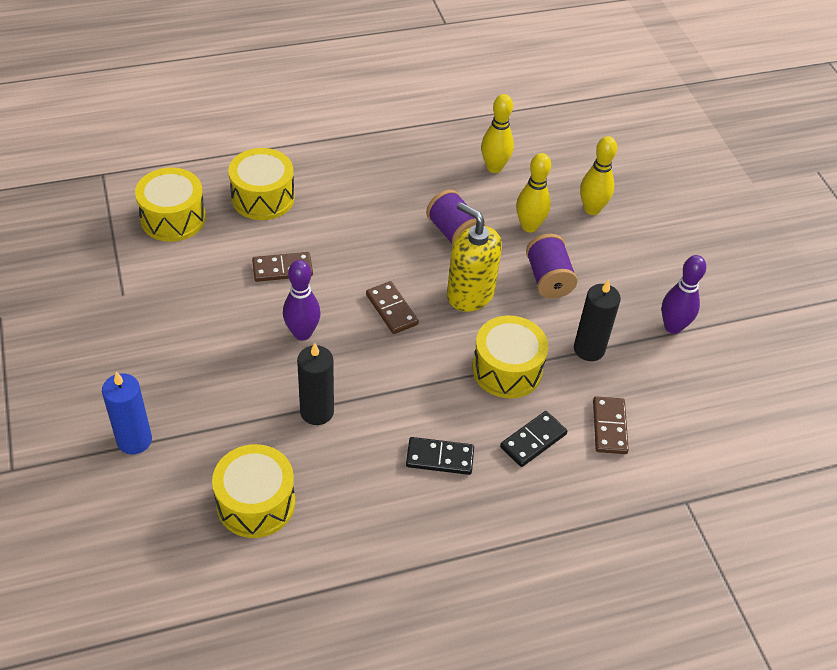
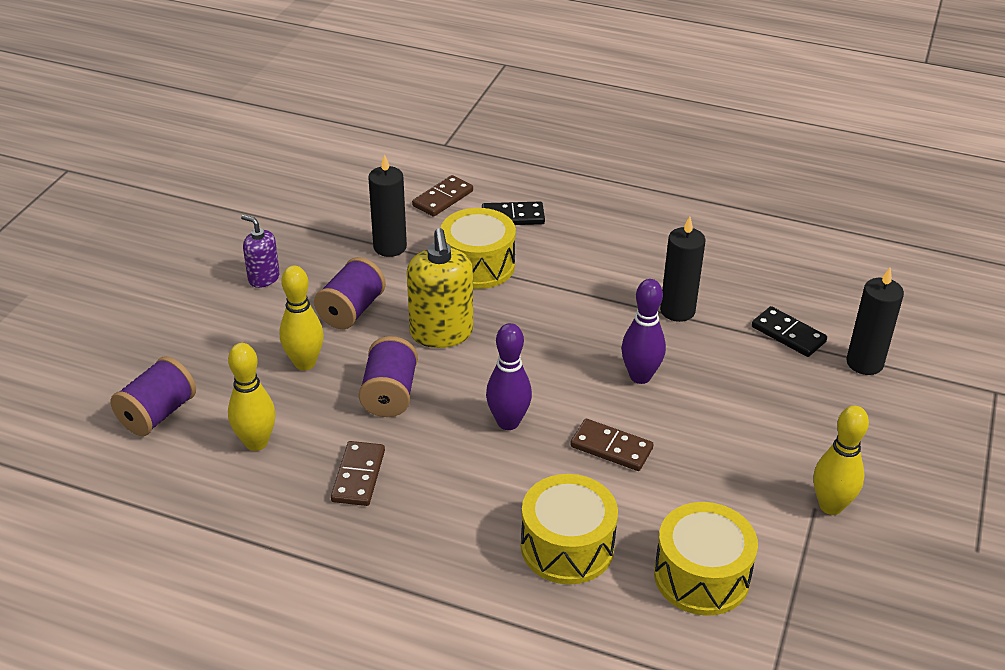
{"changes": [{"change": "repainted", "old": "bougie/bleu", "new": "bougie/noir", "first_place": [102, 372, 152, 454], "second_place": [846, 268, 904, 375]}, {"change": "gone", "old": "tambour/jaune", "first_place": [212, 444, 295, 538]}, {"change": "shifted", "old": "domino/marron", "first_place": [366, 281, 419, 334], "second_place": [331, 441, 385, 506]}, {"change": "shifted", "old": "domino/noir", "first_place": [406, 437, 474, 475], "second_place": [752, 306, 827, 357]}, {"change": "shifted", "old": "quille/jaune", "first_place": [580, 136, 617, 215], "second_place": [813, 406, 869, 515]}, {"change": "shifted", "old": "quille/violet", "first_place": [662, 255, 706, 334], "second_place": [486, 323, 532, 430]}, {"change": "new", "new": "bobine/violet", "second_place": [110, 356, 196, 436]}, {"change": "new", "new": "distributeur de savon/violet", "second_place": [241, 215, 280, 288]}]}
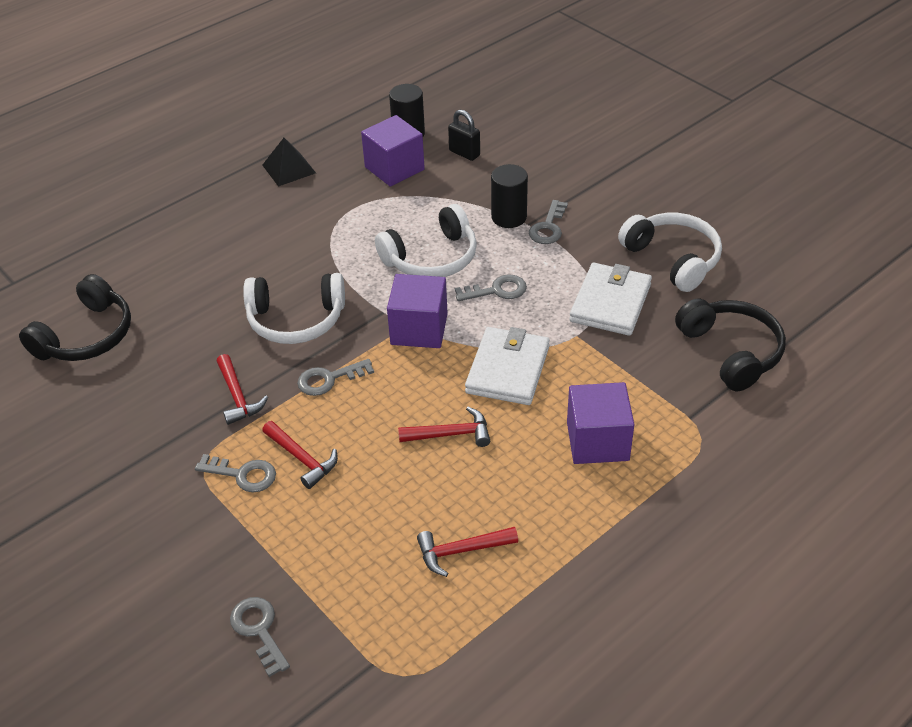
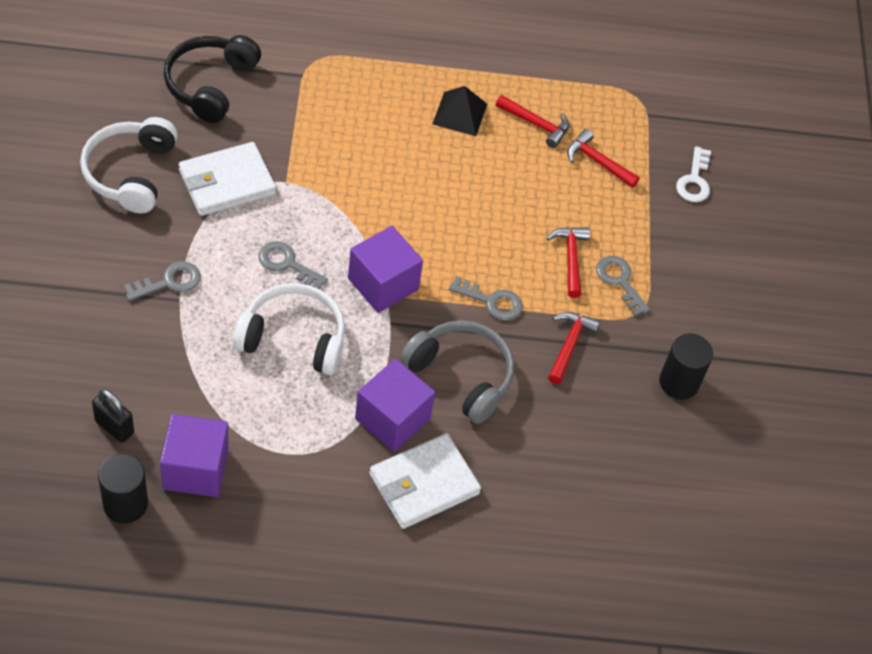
{"changes": [{"change": "gone", "old": "casque audio/noir", "first_place": [19, 274, 131, 361]}, {"change": "repainted", "old": "clé/gris", "new": "clé/blanc", "first_place": [230, 597, 290, 677], "second_place": [676, 146, 711, 202]}, {"change": "repainted", "old": "casque audio/blanc", "new": "casque audio/gris", "first_place": [243, 273, 345, 344], "second_place": [400, 320, 514, 424]}, {"change": "shifted", "old": "pyramide/noir", "first_place": [262, 138, 316, 187], "second_place": [433, 86, 487, 136]}, {"change": "shifted", "old": "marteau/rouge", "first_place": [398, 407, 490, 447], "second_place": [567, 129, 640, 188]}, {"change": "rotated", "old": "cadenas/noir", "first_place": [448, 110, 480, 161], "second_place": [92, 389, 134, 443], "degrees": -45}, {"change": "shifted", "old": "portefeuille/blanc", "first_place": [465, 327, 550, 405], "second_place": [369, 433, 481, 529]}, {"change": "shifted", "old": "cylindre/noir", "first_place": [491, 164, 528, 228], "second_place": [659, 333, 713, 400]}, {"change": "shifted", "old": "cube/violet", "first_place": [567, 382, 634, 464], "second_place": [355, 359, 435, 452]}]}
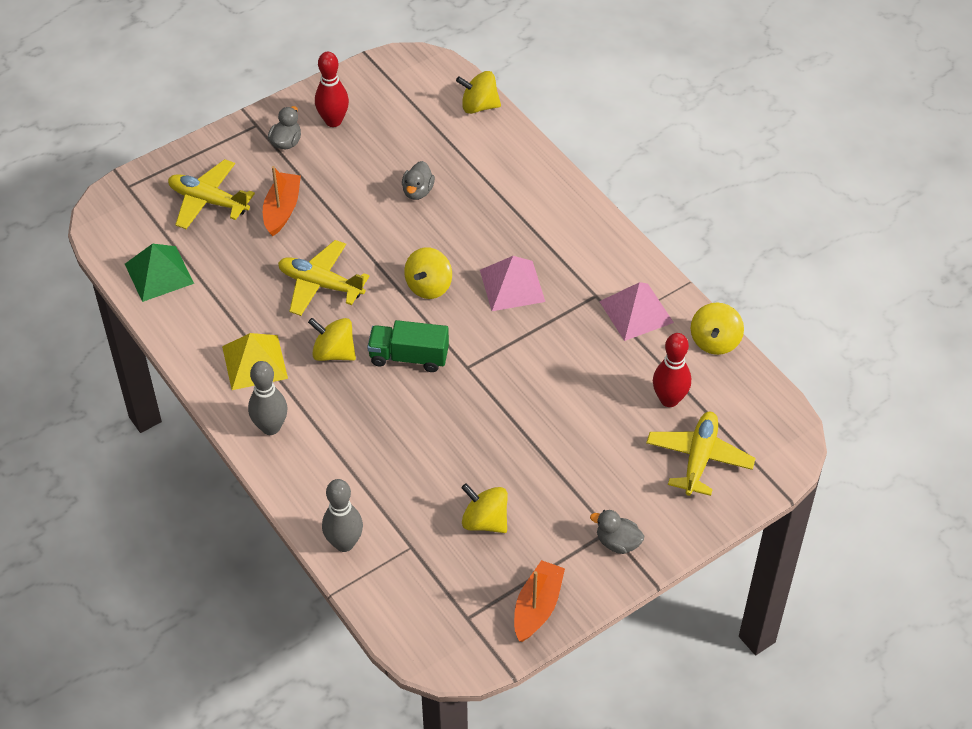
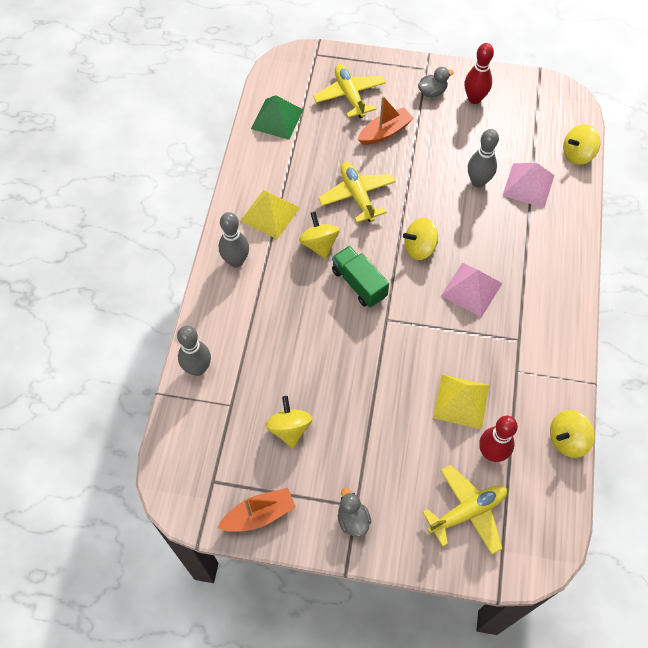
{"changes": [{"change": "swapped", "old": "canard/gris", "new": "quille/gris", "first_place": [402, 161, 435, 200], "second_place": [468, 129, 499, 187]}, {"change": "rotated", "old": "toupie/jaune", "first_place": [456, 71, 501, 114], "second_place": [563, 124, 601, 165], "degrees": -75}, {"change": "shifted", "old": "pyramide/rose", "first_place": [599, 282, 674, 341], "second_place": [502, 163, 554, 208]}, {"change": "new", "new": "pyramide/jaune", "second_place": [433, 374, 490, 430]}]}
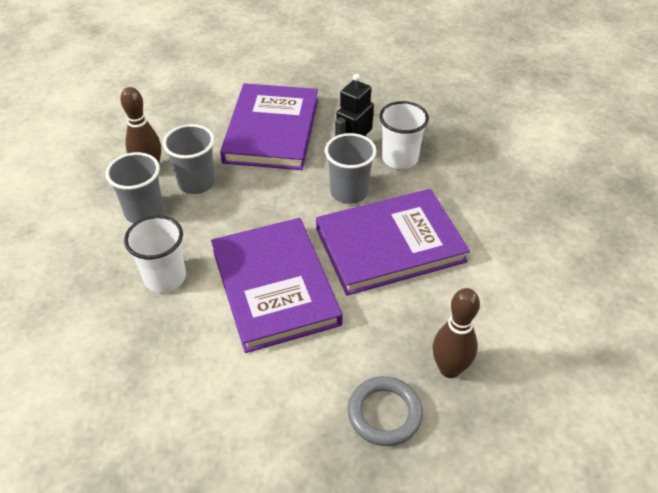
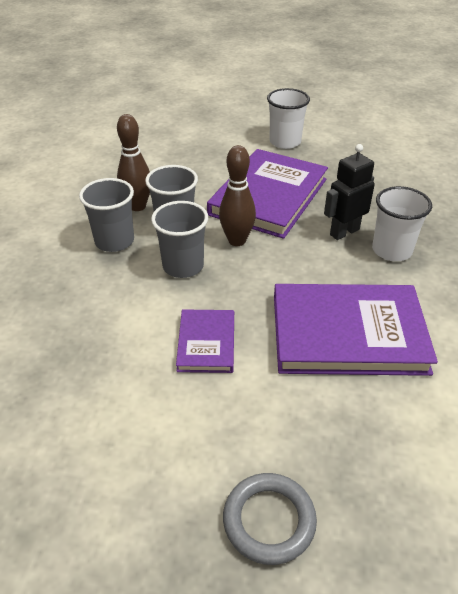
{"changes": [{"change": "shifted", "old": "gobelet/blanc", "first_place": [124, 215, 186, 293], "second_place": [267, 88, 310, 149]}, {"change": "scaled", "old": "livre/violet", "first_place": [211, 218, 343, 353], "second_place": [176, 309, 234, 373], "factor": 0.51}, {"change": "shifted", "old": "gobelet/gris", "first_place": [325, 133, 376, 204], "second_place": [151, 201, 208, 278]}, {"change": "shifted", "old": "quille/marron", "first_place": [433, 288, 480, 378], "second_place": [219, 145, 256, 246]}]}
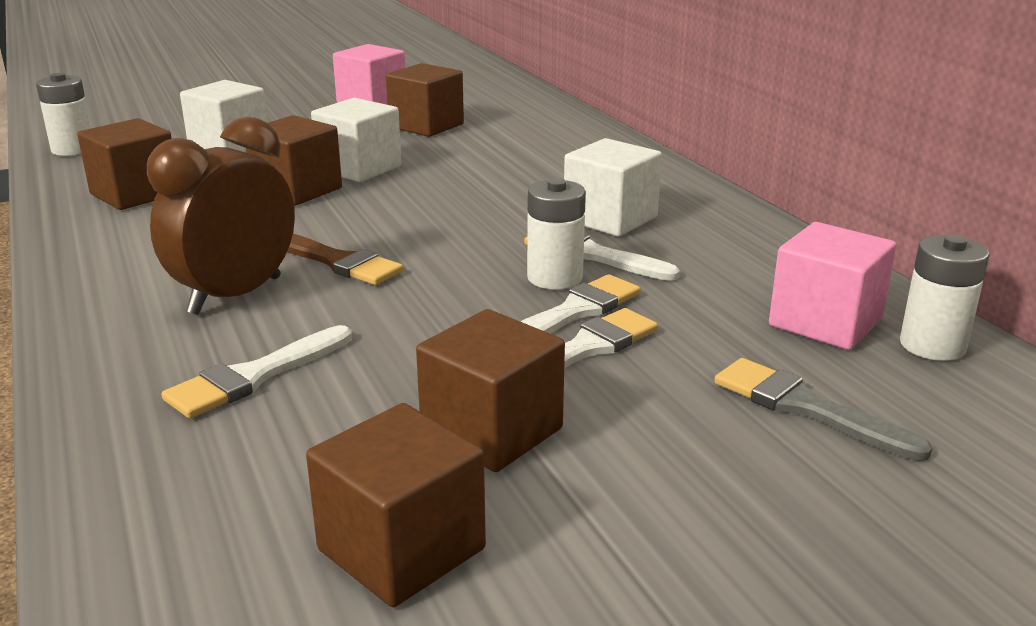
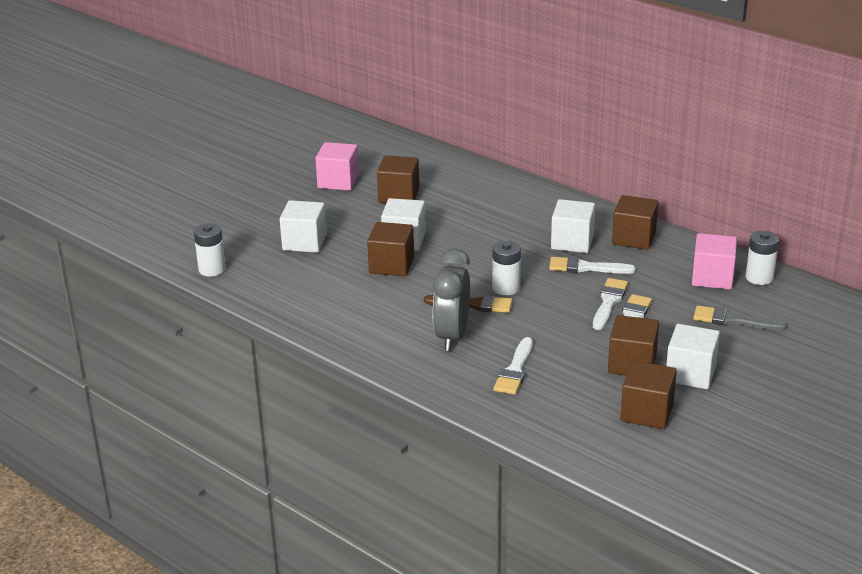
{"changes": [{"change": "shifted", "old": "cube/marron", "first_place": [77, 118, 172, 210], "second_place": [612, 195, 658, 250]}, {"change": "repainted", "old": "réveil/marron", "new": "réveil/gris", "first_place": [147, 117, 295, 315], "second_place": [433, 248, 470, 351]}, {"change": "shifted", "old": "pile/blanc", "first_place": [527, 178, 586, 290], "second_place": [492, 241, 521, 295]}, {"change": "new", "new": "cube/blanc", "second_place": [666, 324, 720, 389]}]}
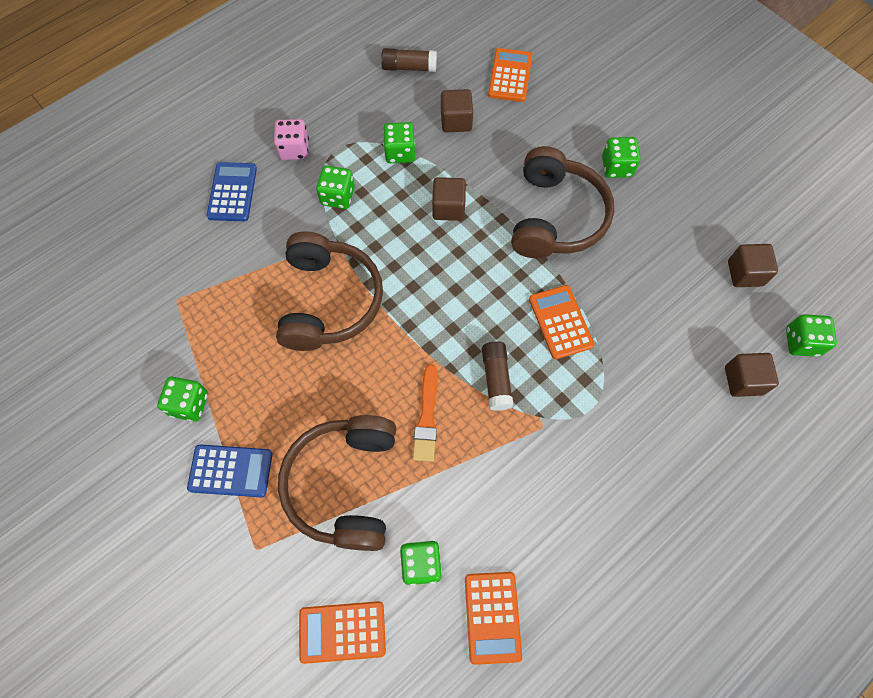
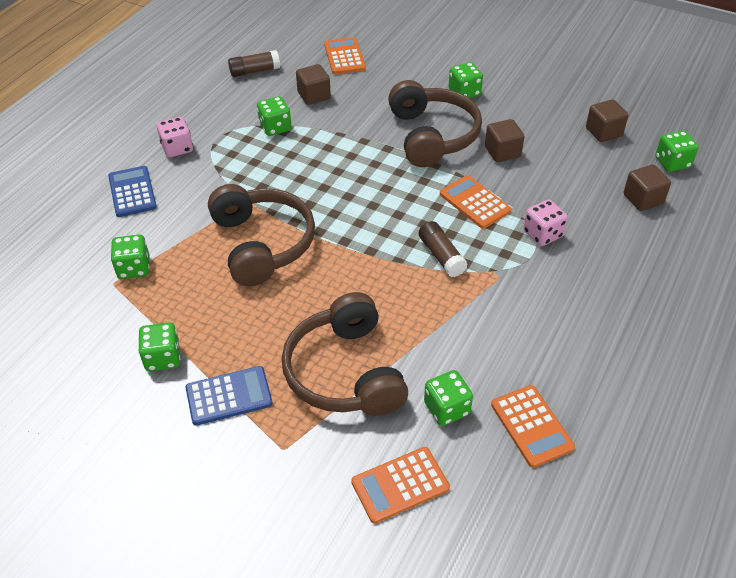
{"changes": [{"change": "shifted", "old": "dé/vert", "first_place": [316, 166, 355, 209], "second_place": [111, 234, 150, 279]}, {"change": "gone", "old": "pinceau/orange", "first_place": [413, 364, 437, 462]}, {"change": "shifted", "old": "cube/marron", "first_place": [432, 177, 466, 221], "second_place": [485, 119, 525, 162]}, {"change": "new", "new": "dé/rose", "second_place": [523, 199, 568, 246]}]}
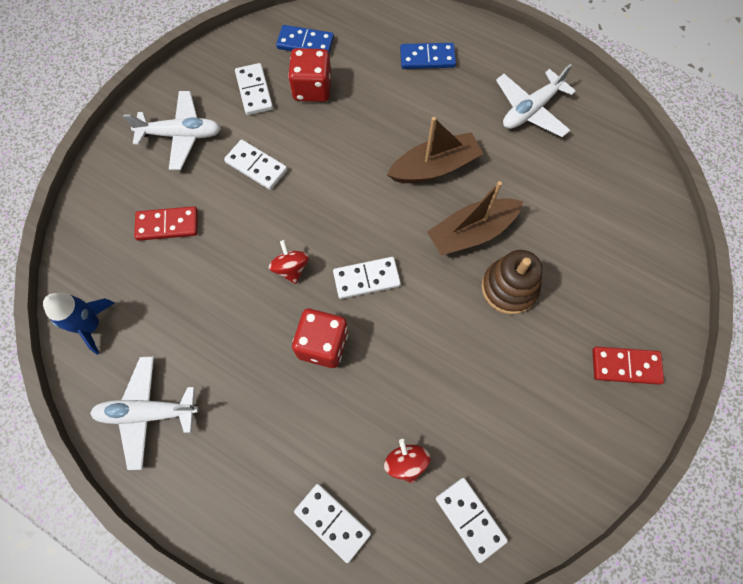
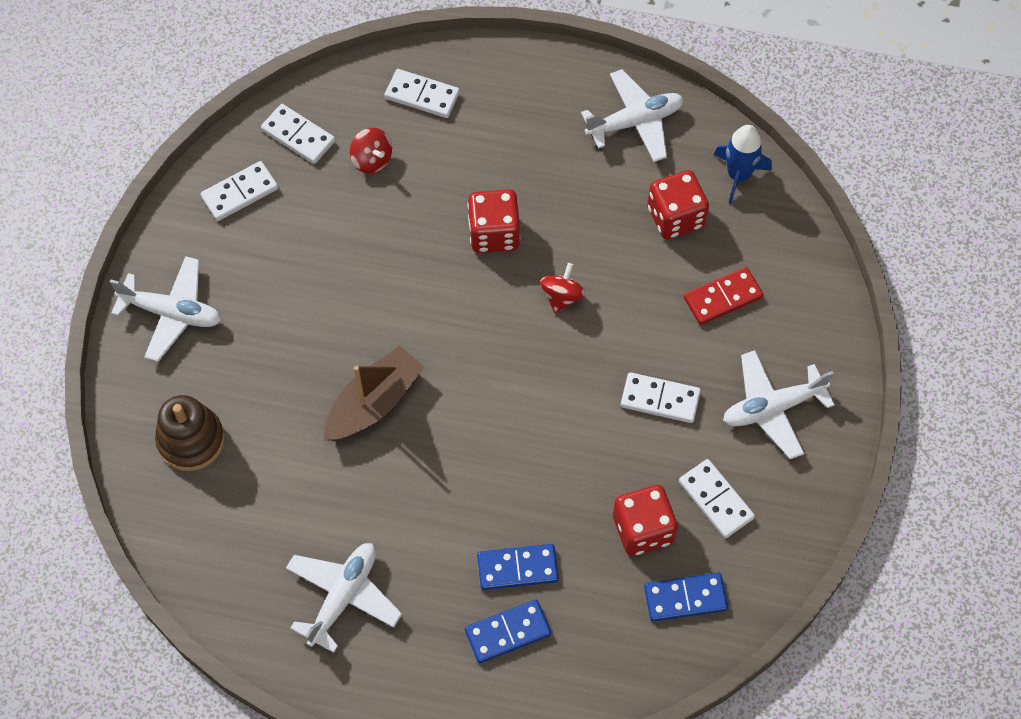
{"changes": [{"change": "rotated", "old": "toupie/rouge", "first_place": [269, 240, 309, 284], "second_place": [540, 263, 586, 313], "degrees": -120}, {"change": "shifted", "old": "domino/blanc", "first_place": [333, 257, 401, 299], "second_place": [201, 161, 278, 221]}, {"change": "gone", "old": "bateau/marron", "first_place": [387, 117, 483, 183]}, {"change": "shifted", "old": "jouet à empiler/marron", "first_place": [481, 250, 543, 315], "second_place": [155, 395, 225, 471]}, {"change": "swapped", "old": "domino/rouge", "new": "avion/blanc", "first_place": [592, 347, 664, 385], "second_place": [110, 256, 221, 362]}, {"change": "new", "new": "domino/bleu", "second_place": [477, 544, 559, 590]}, {"change": "new", "new": "dé/rouge", "second_place": [647, 170, 709, 240]}]}
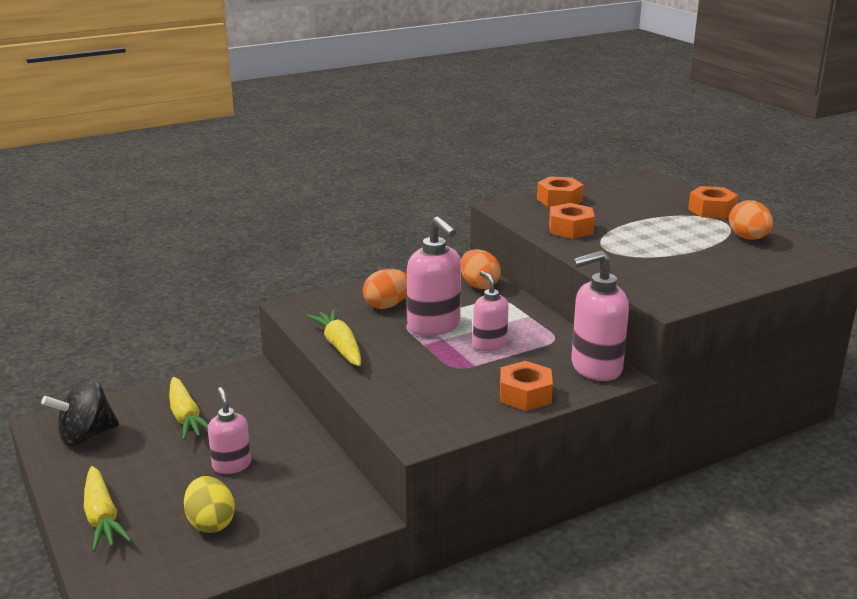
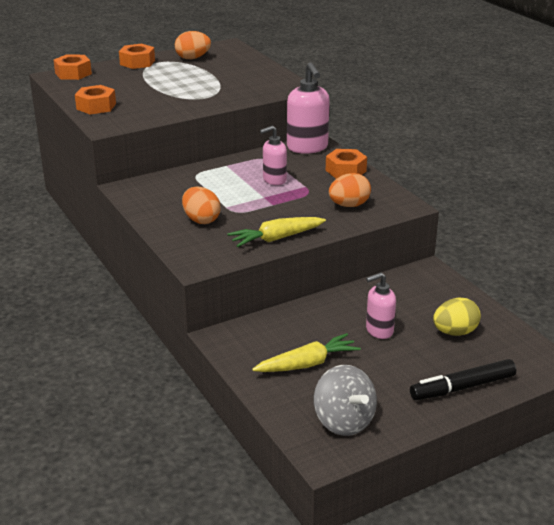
{"changes": [{"change": "repainted", "old": "toupie/noir", "new": "toupie/gris", "first_place": [41, 379, 119, 446], "second_place": [314, 365, 377, 436]}, {"change": "swapped", "old": "carotte/jaune", "new": "feutre/noir", "first_place": [84, 466, 132, 552], "second_place": [410, 359, 516, 400]}, {"change": "gone", "old": "distributeur de savon/rose", "first_place": [407, 216, 461, 336]}, {"change": "shifted", "old": "œuf/orange", "first_place": [461, 249, 501, 289], "second_place": [329, 173, 371, 207]}, {"change": "shifted", "old": "écrou/orange", "first_place": [549, 203, 595, 239], "second_place": [54, 54, 92, 80]}]}
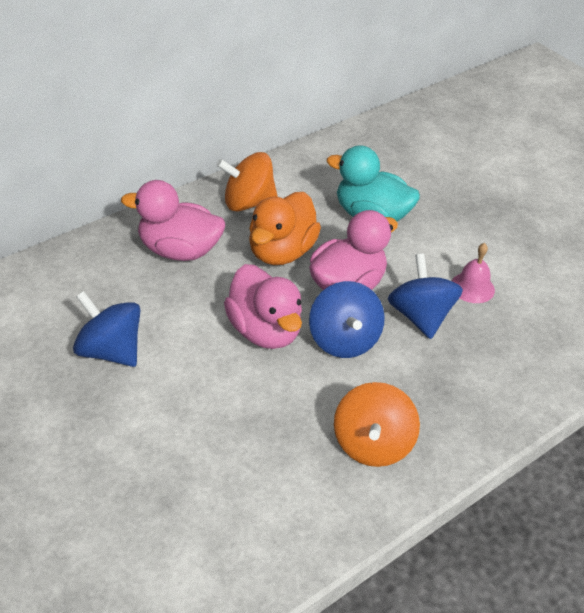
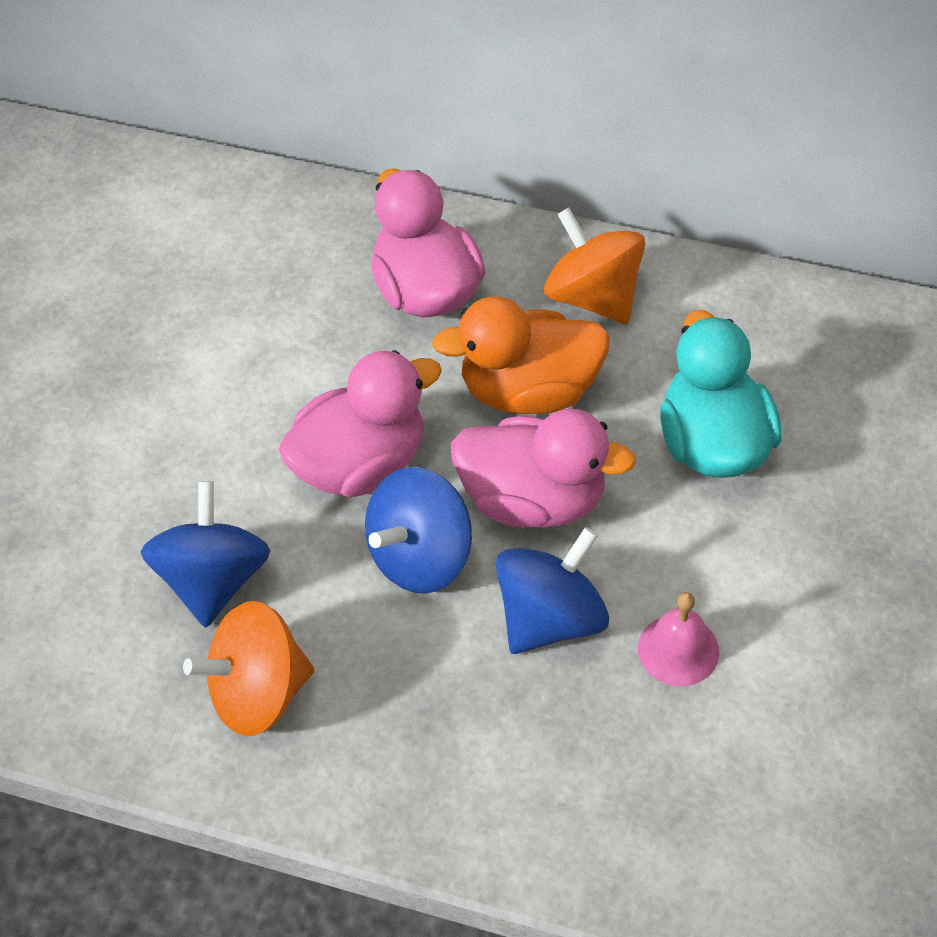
{"changes": [{"change": "shifted", "old": "toupie/bleu", "first_place": [73, 291, 140, 367], "second_place": [141, 481, 270, 628]}, {"change": "rotated", "old": "canard/rose", "first_place": [224, 264, 302, 349], "second_place": [279, 350, 442, 497], "degrees": -150}]}
